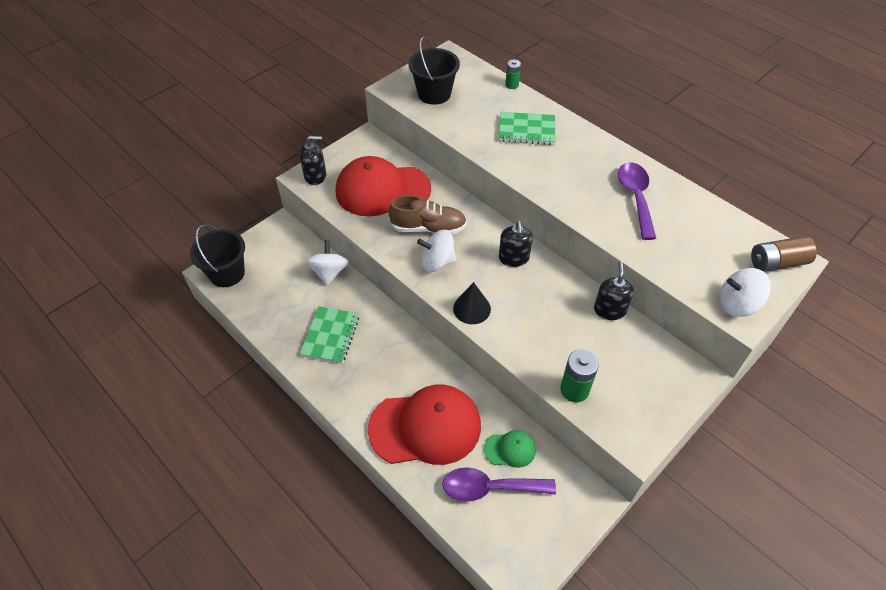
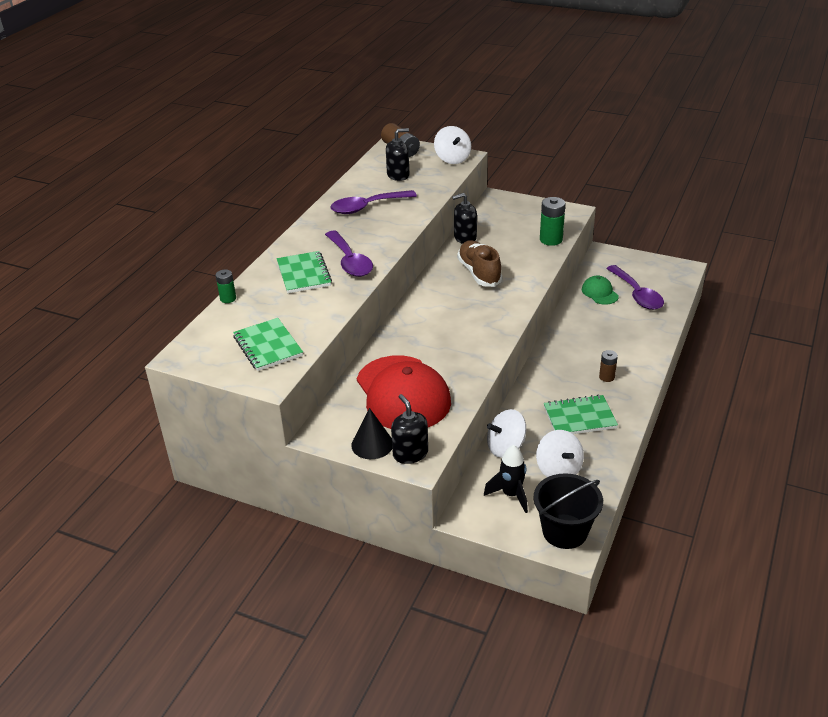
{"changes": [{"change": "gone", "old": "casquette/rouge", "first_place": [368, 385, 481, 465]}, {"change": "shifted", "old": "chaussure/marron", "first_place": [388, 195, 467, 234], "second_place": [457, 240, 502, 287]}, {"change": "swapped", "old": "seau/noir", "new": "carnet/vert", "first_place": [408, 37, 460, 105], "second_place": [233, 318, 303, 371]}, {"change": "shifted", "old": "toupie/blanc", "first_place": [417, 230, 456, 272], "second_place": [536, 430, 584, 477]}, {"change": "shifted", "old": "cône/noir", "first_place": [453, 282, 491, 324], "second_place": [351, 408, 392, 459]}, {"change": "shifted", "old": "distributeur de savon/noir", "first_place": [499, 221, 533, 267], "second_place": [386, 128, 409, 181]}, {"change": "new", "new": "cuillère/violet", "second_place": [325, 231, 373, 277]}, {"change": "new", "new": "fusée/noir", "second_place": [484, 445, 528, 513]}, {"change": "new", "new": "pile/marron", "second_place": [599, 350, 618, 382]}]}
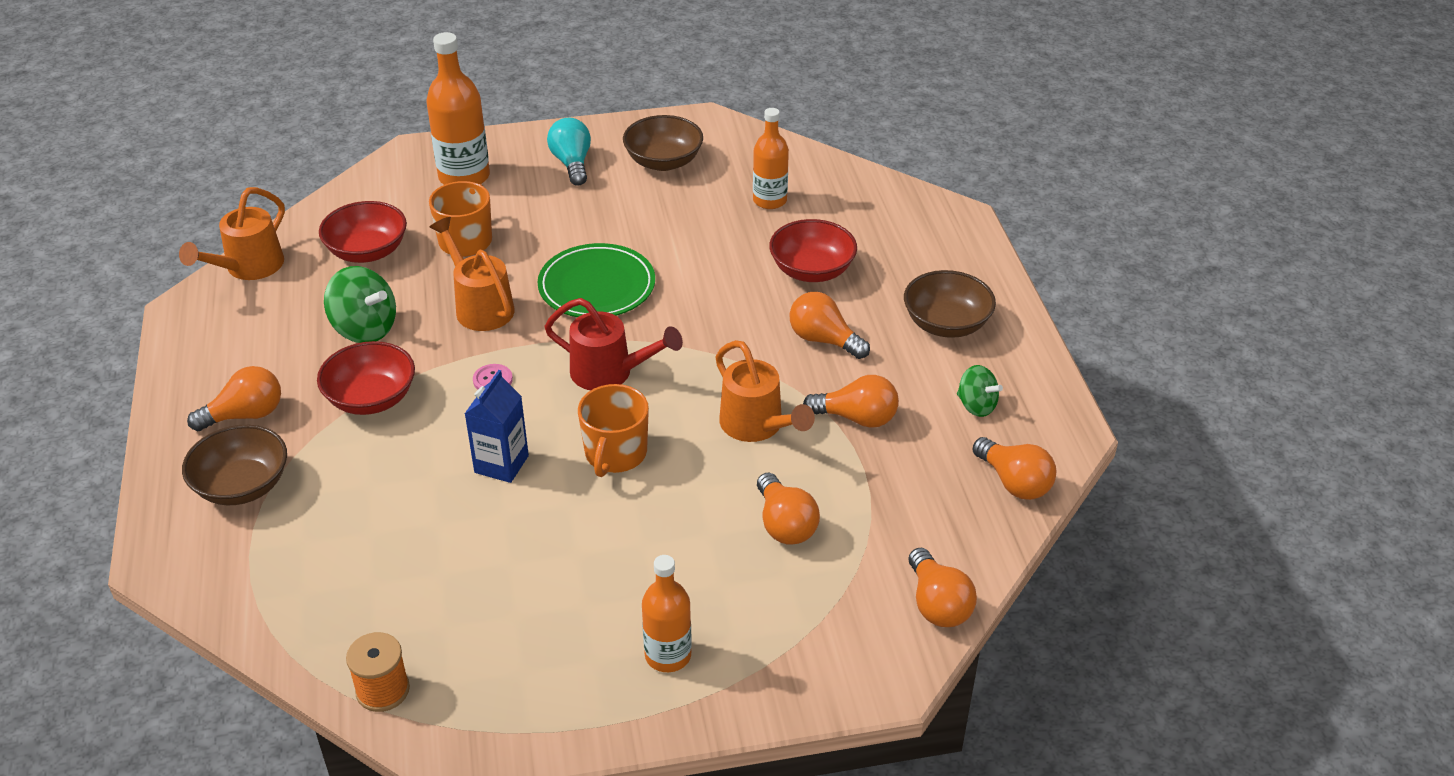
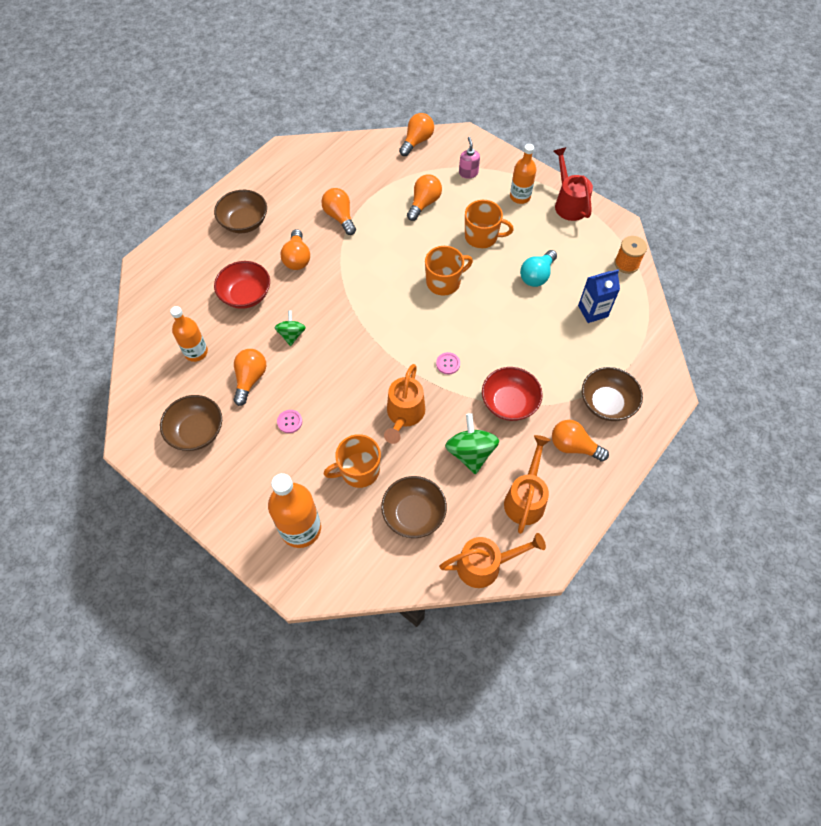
{"changes": [{"change": "repainted", "old": "bol/rouge", "new": "bol/marron", "first_place": [319, 201, 407, 263], "second_place": [381, 476, 447, 538]}, {"change": "shifted", "old": "brique de lait/bleu", "first_place": [465, 370, 529, 483], "second_place": [578, 269, 620, 323]}, {"change": "gone", "old": "assiette/vert", "first_place": [537, 243, 655, 317]}, {"change": "shifted", "old": "arrosoir/rouge", "first_place": [544, 298, 683, 390], "second_place": [553, 147, 593, 221]}, {"change": "shifted", "old": "ampoule/turquoise", "first_place": [547, 118, 591, 185], "second_place": [520, 250, 557, 287]}, {"change": "shifted", "old": "arrosoir/orange", "first_place": [716, 340, 815, 442], "second_place": [504, 435, 550, 534]}, {"change": "shifted", "old": "toupie/vert", "first_place": [957, 365, 1003, 417], "second_place": [275, 310, 306, 346]}, {"change": "shifted", "old": "ampoule/orange", "first_place": [973, 437, 1056, 500], "second_place": [234, 349, 266, 406]}, {"change": "new", "new": "bouton/rose", "second_place": [277, 410, 302, 433]}, {"change": "new", "new": "distributeur de savon/rose", "second_place": [459, 137, 480, 178]}, {"change": "new", "new": "tasse/orange", "second_place": [465, 200, 514, 248]}]}
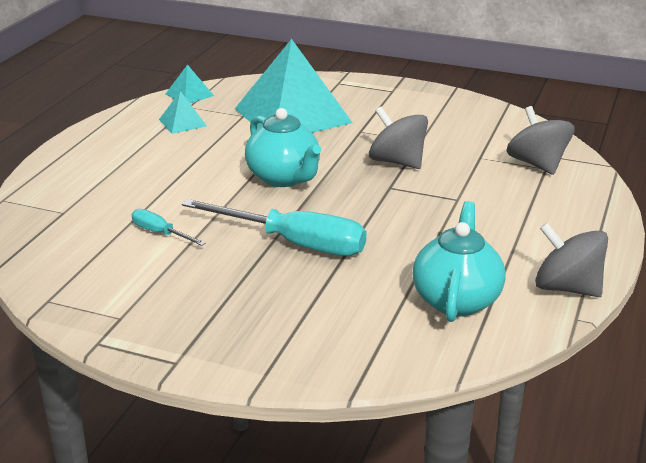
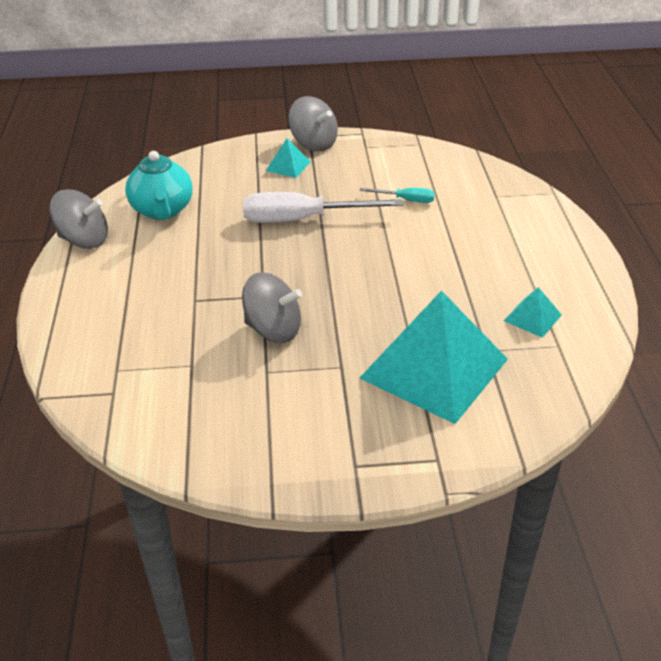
{"changes": [{"change": "shifted", "old": "pyramide/turquoise", "first_place": [166, 64, 214, 103], "second_place": [266, 139, 311, 178]}, {"change": "repainted", "old": "tournevis/turquoise", "new": "tournevis/blanc", "first_place": [182, 199, 367, 256], "second_place": [243, 192, 403, 223]}, {"change": "gone", "old": "théière/turquoise", "first_place": [245, 108, 321, 187]}, {"change": "shifted", "old": "toupie/gris", "first_place": [506, 106, 575, 175], "second_place": [288, 96, 338, 152]}]}
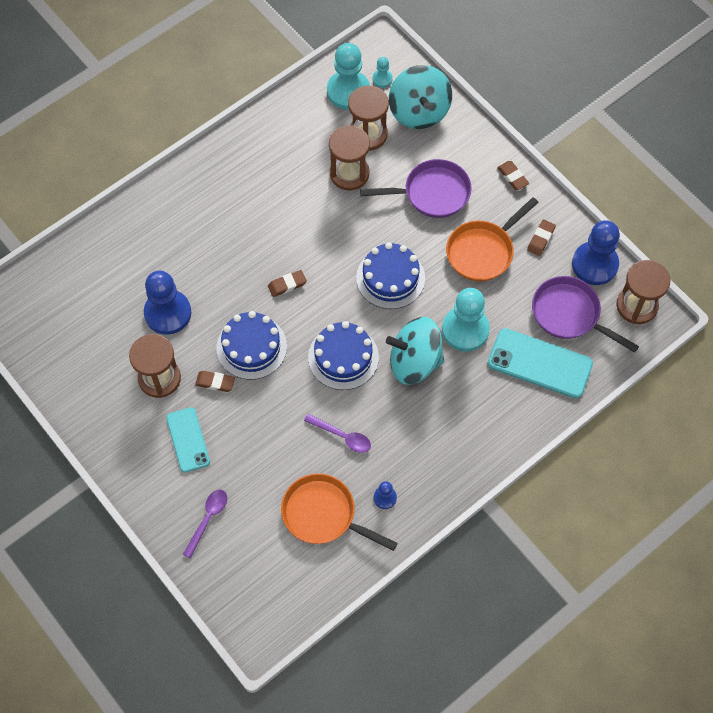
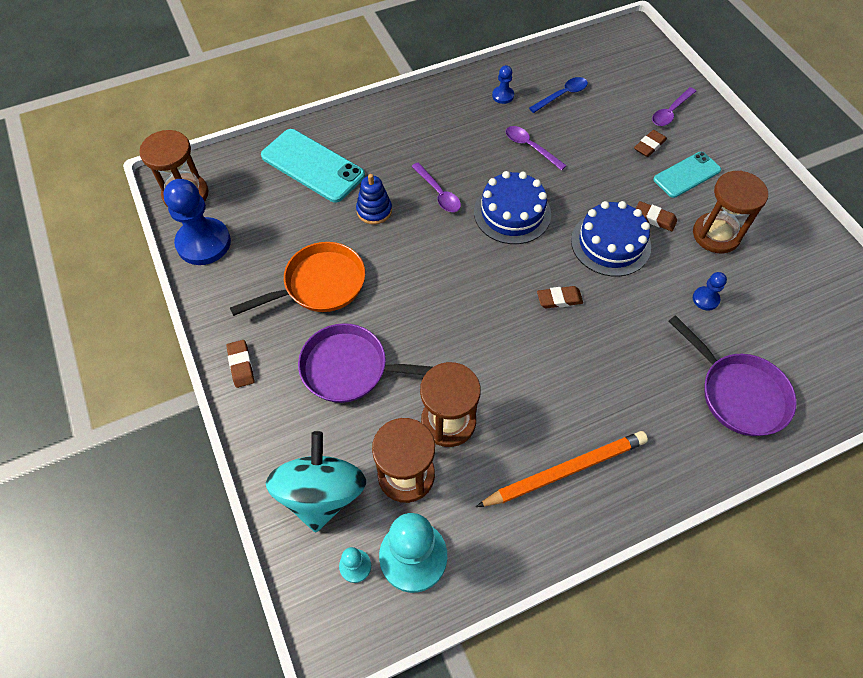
{"changes": [{"change": "scaled", "old": "pion/bleu", "first_place": [144, 271, 191, 335], "second_place": [693, 272, 727, 311], "factor": 0.47}, {"change": "rotated", "old": "téléphone/turquoise", "first_place": [166, 407, 210, 473], "second_place": [653, 152, 721, 198], "degrees": 60}, {"change": "swapped", "old": "poêle/orange", "new": "cuillère/bleu", "first_place": [281, 473, 398, 551], "second_place": [529, 77, 588, 113]}, {"change": "gone", "old": "gâteau/bleu", "first_place": [356, 242, 425, 309]}, {"change": "swapped", "old": "toupie/turquoise", "new": "cuillère/violet", "first_place": [386, 317, 444, 385], "second_place": [411, 163, 461, 212]}, {"change": "swapped", "old": "pion/turquoise", "new": "jouet à empiler/bleu", "first_place": [442, 288, 490, 352], "second_place": [356, 174, 392, 225]}, {"change": "shifted", "old": "gomme/marron", "first_place": [527, 219, 556, 256], "second_place": [634, 130, 667, 157]}, {"change": "shifted", "old": "poêle/violet", "first_place": [532, 276, 639, 353], "second_place": [669, 315, 797, 436]}, {"change": "new", "new": "crayon/orange", "second_place": [476, 431, 648, 507]}]}
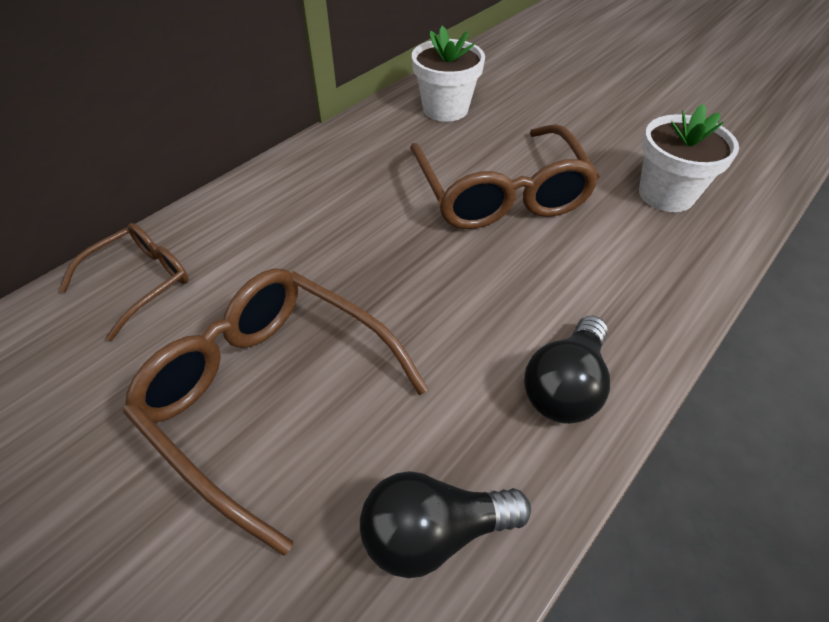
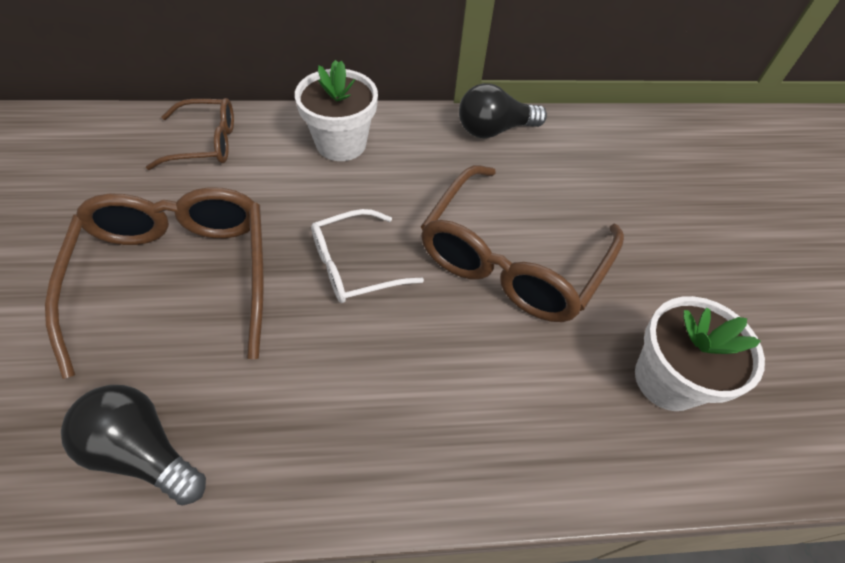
{"changes": [{"change": "shifted", "old": "pot de fleurs/blanc", "first_place": [412, 26, 485, 122], "second_place": [295, 60, 378, 161]}, {"change": "shifted", "old": "ampoule/noir", "first_place": [524, 316, 610, 424], "second_place": [459, 83, 547, 138]}, {"change": "new", "new": "lunettes/blanc", "second_place": [311, 209, 424, 303]}]}
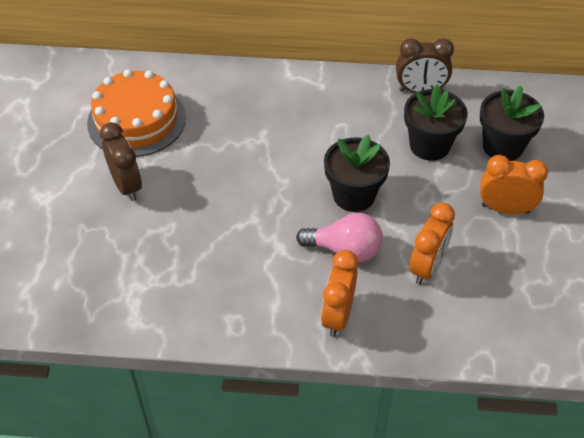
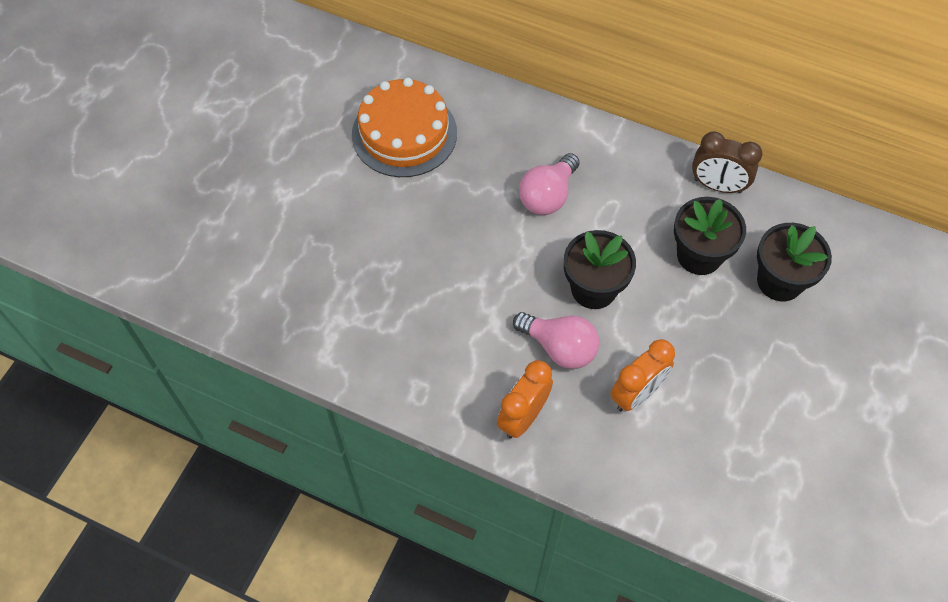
{"changes": [{"change": "gone", "old": "réveil/marron", "first_place": [100, 122, 142, 201]}, {"change": "gone", "old": "réveil/orange", "first_place": [480, 155, 548, 214]}, {"change": "new", "new": "ampoule/rose", "second_place": [519, 153, 580, 215]}]}
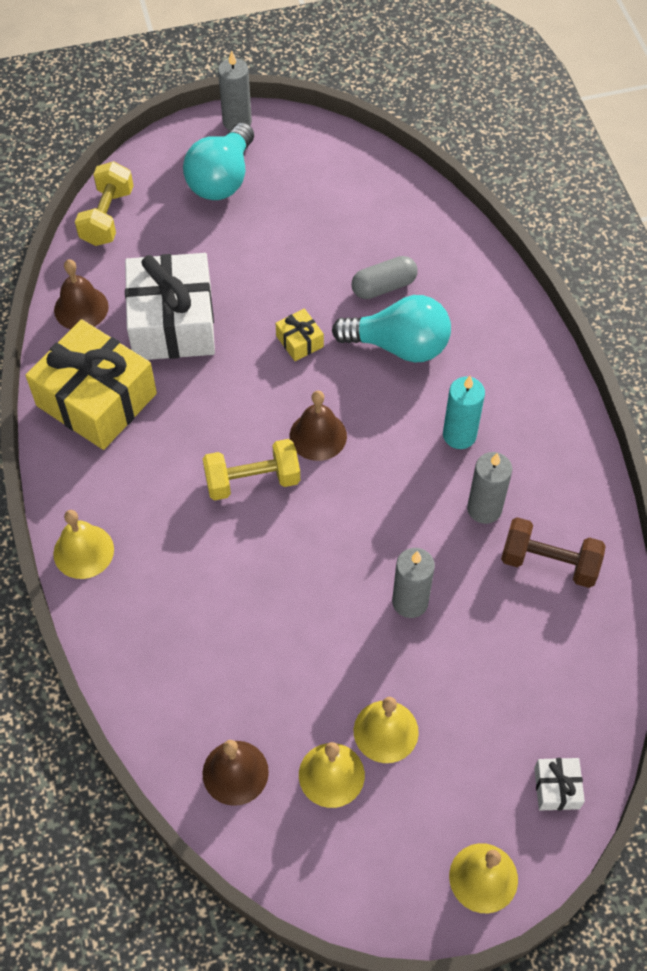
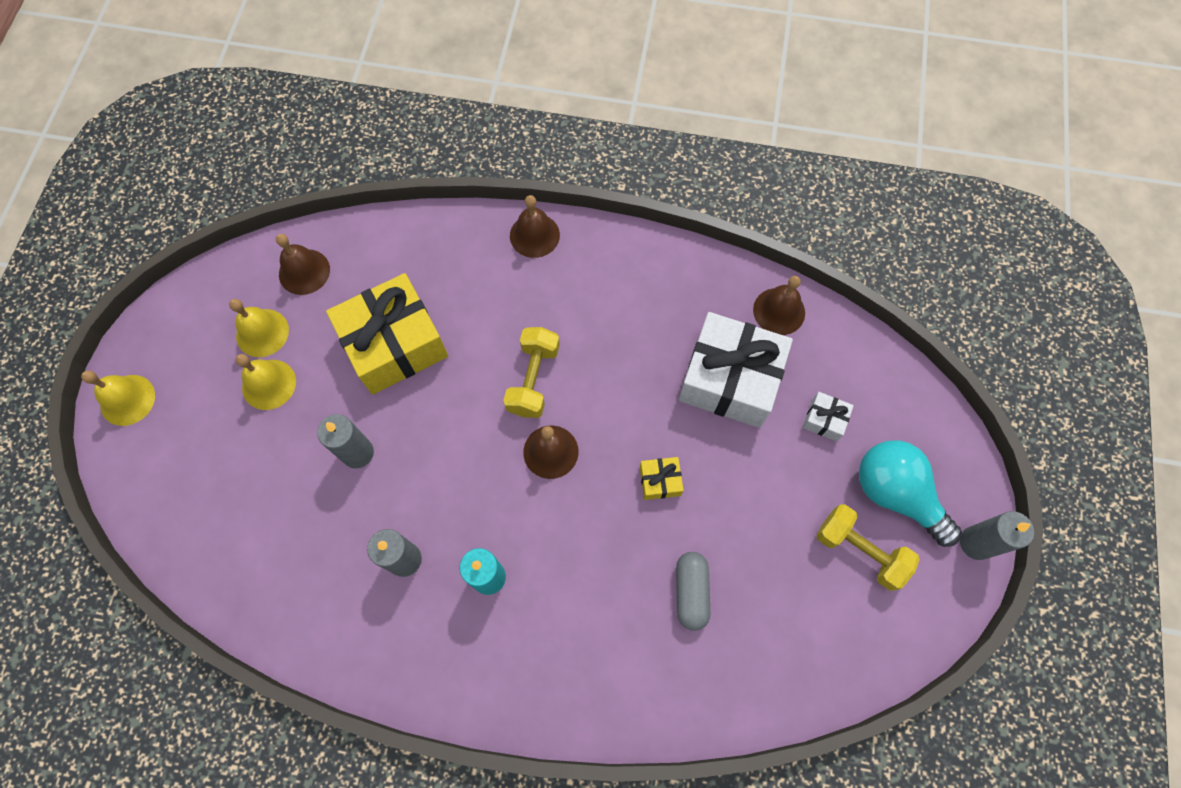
{"changes": [{"change": "shifted", "old": "cadeau/jaune", "first_place": [26, 319, 157, 450], "second_place": [326, 273, 448, 395]}, {"change": "repainted", "old": "cloche/jaune", "new": "cloche/marron", "first_place": [53, 510, 114, 579], "second_place": [510, 195, 560, 258]}, {"change": "shifted", "old": "haltère/jaune", "first_place": [75, 161, 133, 246], "second_place": [817, 504, 920, 591]}, {"change": "gone", "old": "ampoule/turquoise", "first_place": [332, 295, 451, 362]}, {"change": "gone", "old": "haltère/marron", "first_place": [501, 517, 606, 588]}, {"change": "shifted", "old": "cadeau/blanc", "first_place": [534, 758, 585, 810], "second_place": [803, 392, 854, 441]}]}
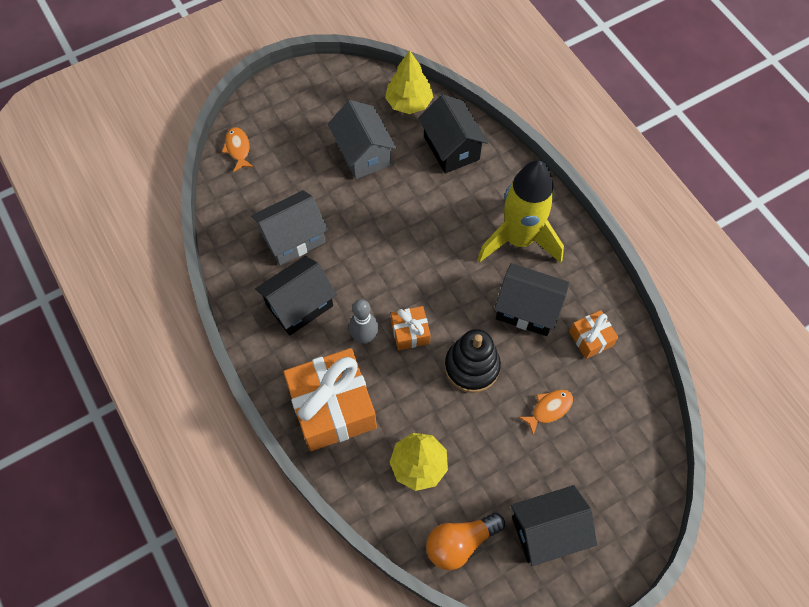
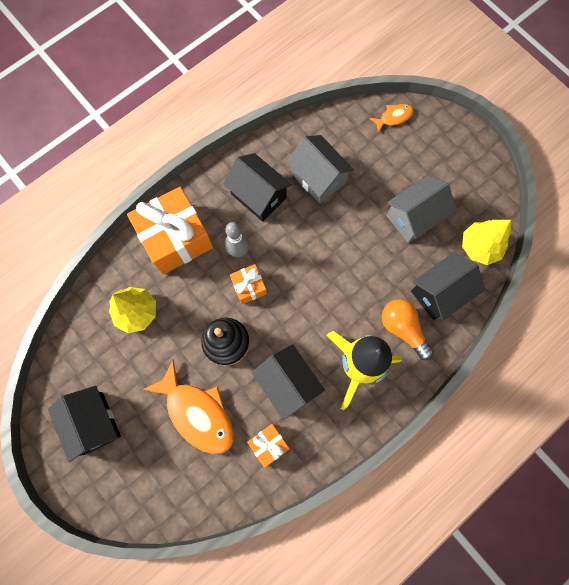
{"changes": [{"change": "shifted", "old": "ampoule/orange", "first_place": [426, 513, 505, 570], "second_place": [382, 299, 434, 360]}, {"change": "rotated", "old": "maison/noir", "first_place": [494, 263, 569, 336], "second_place": [251, 344, 325, 420], "degrees": -45}, {"change": "scaled", "old": "poisson/orange", "first_place": [518, 390, 573, 436], "second_place": [142, 360, 234, 454], "factor": 2.04}]}
